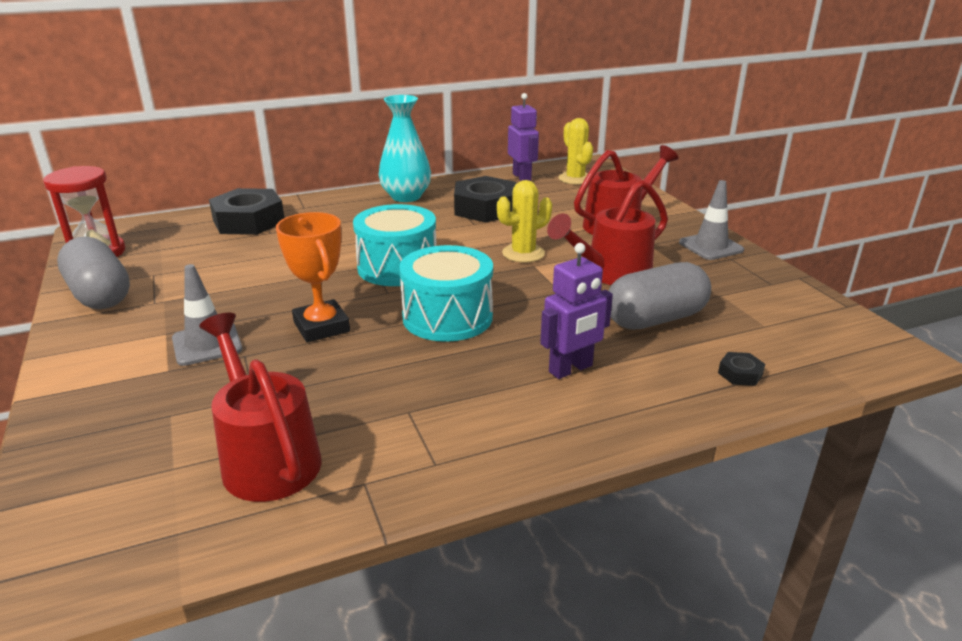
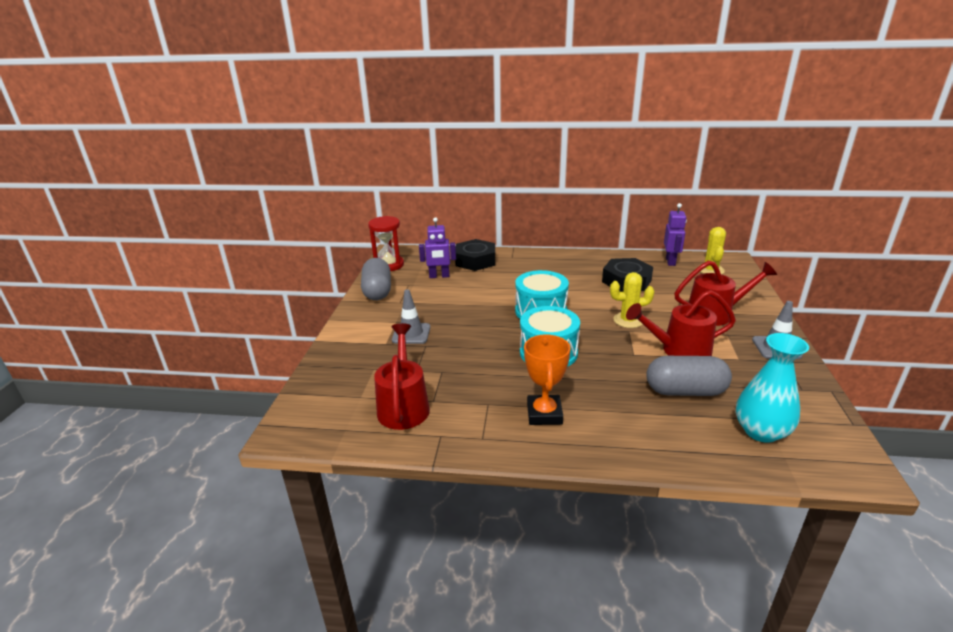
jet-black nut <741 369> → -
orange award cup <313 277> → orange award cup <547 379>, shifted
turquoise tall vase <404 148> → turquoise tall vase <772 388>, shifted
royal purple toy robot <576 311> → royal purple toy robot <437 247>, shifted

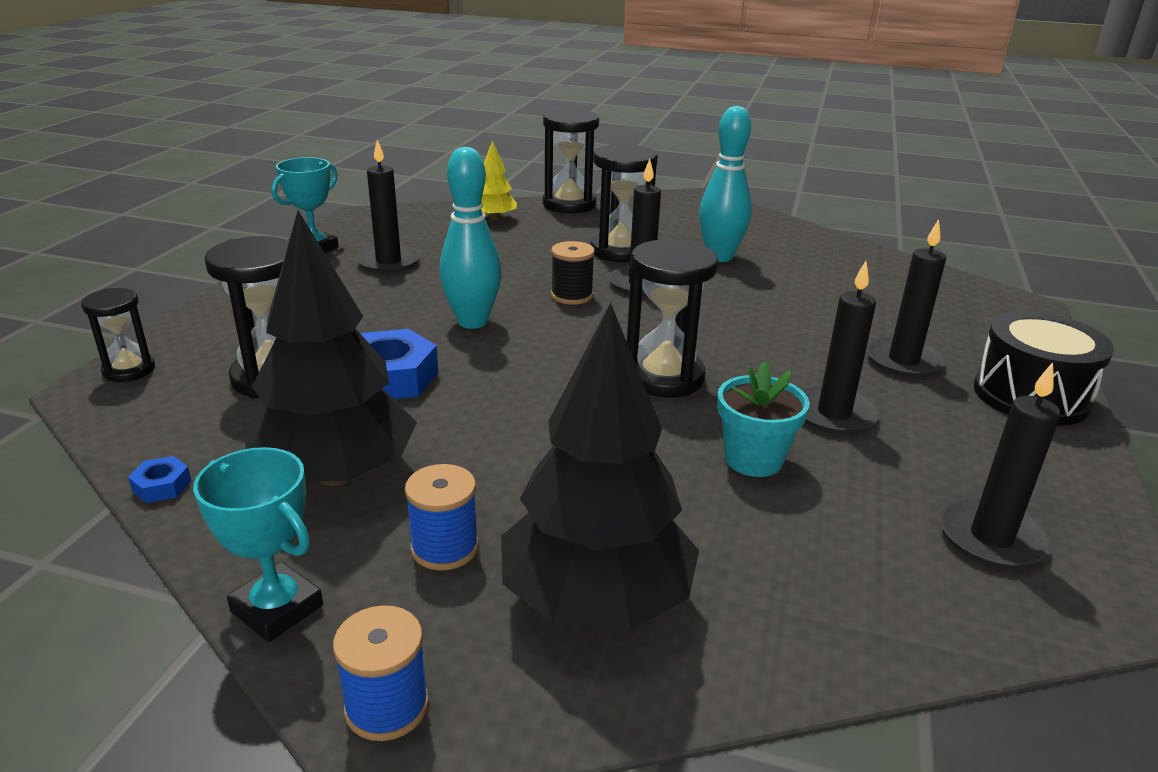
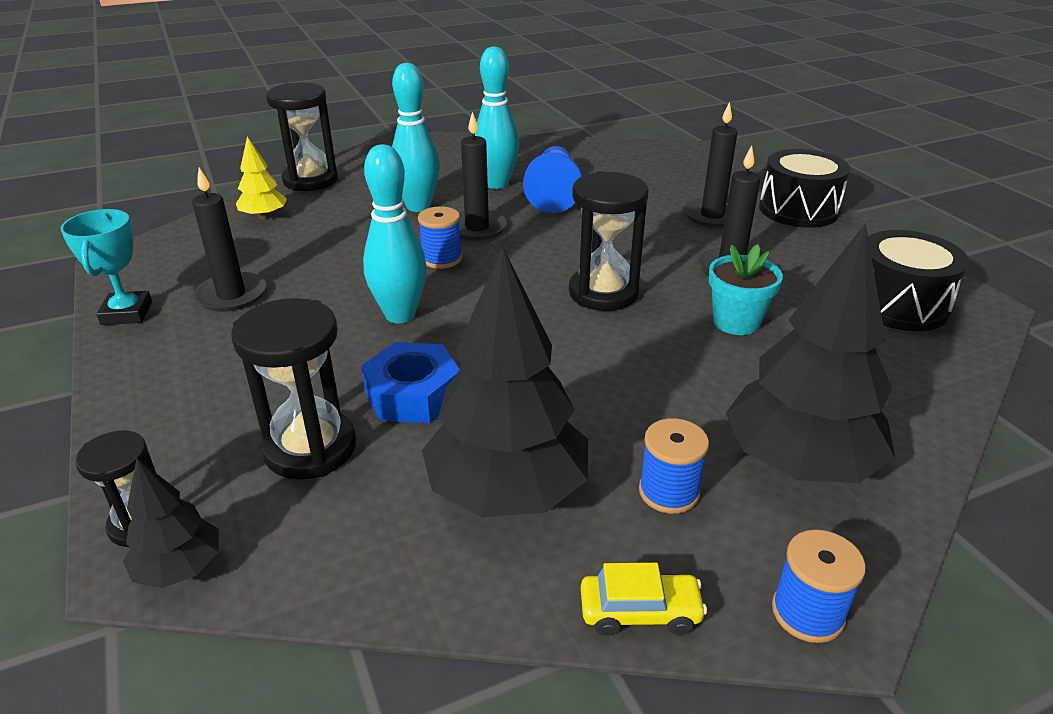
cobalt nut <160 479> → -
- → jet-black fir tree <171 523>
- → cobalt pawn <552 179>
turquoise award cup <258 544> → golden automobile <644 599>
jet-black sand timer <624 202> → turquoise tenpin <416 137>
jet-black candle <1000 465> → jet-black drum <918 280>
jet-black spool <573 273> → cobalt spool <440 238>

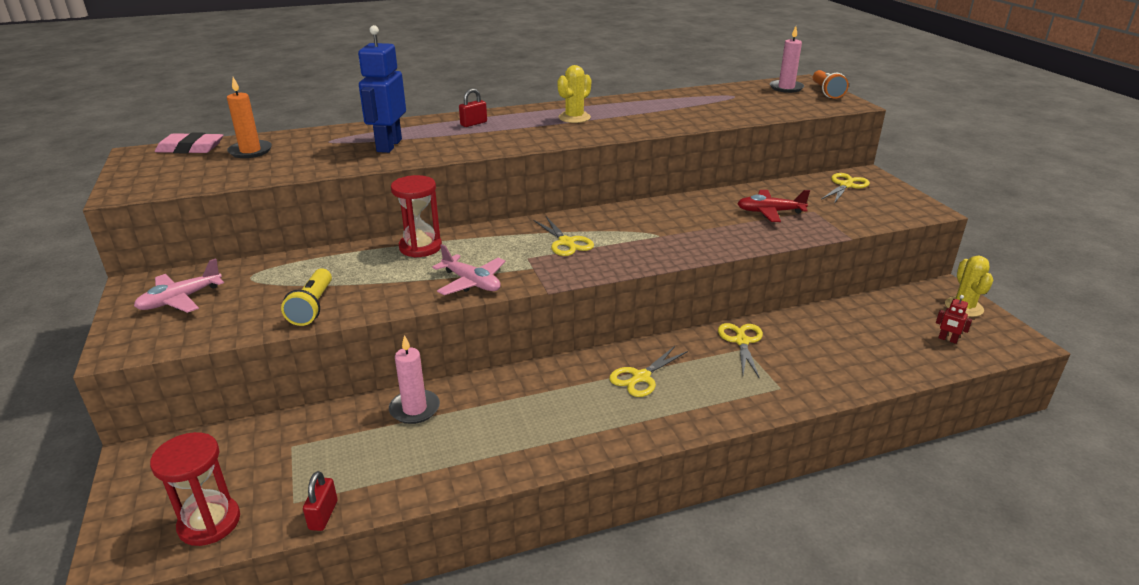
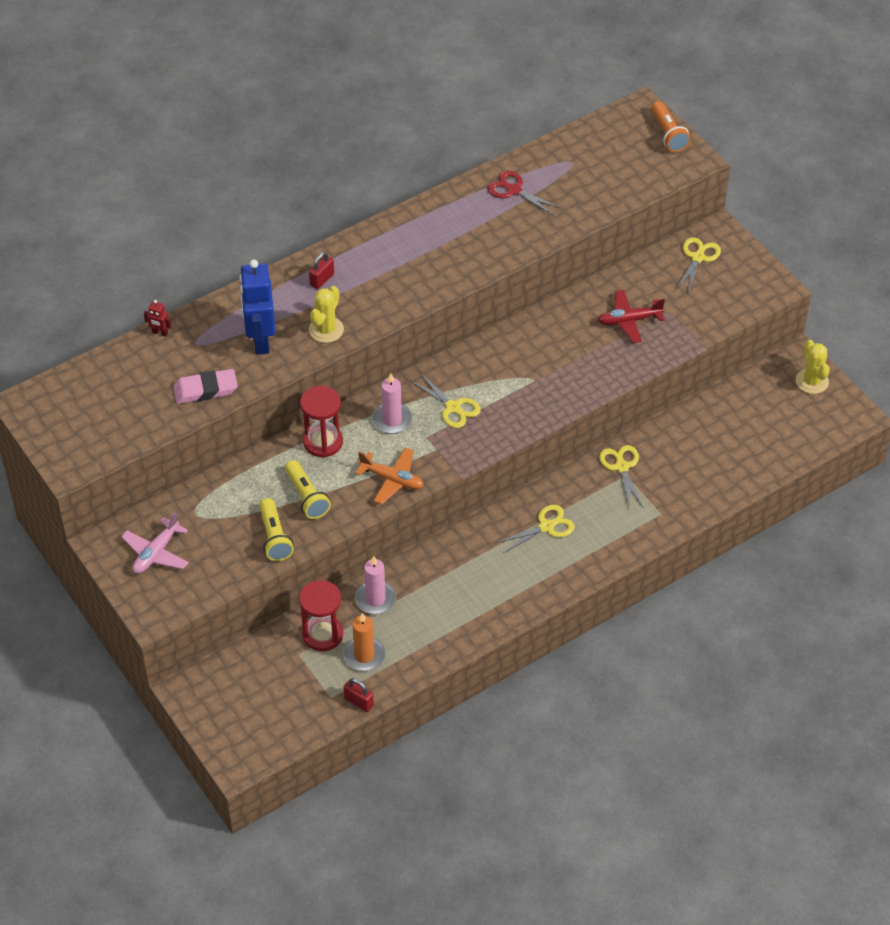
- → golden flashlight <308 489>
- → crimson pair of scissors <524 193>
crimson sand timer <195 489> → crimson sand timer <321 615>, shifted
pink gum eraser <189 142> → pink gum eraser <205 386>, shifted
orange candle <249 117> → orange candle <364 642>, shifted
golden saguaro cactus <574 94> → golden saguaro cactus <326 314>, shifted
pink candle <787 59> → pink candle <392 403>, shifted
crimson toy robot <954 319> → crimson toy robot <157 318>, shifted
pink toy plane <468 269> → orange toy plane <389 476>
crimson padlock <320 501> → crimson padlock <358 695>, 45 degrees counterclockwise
golden pair of scissors <648 371> → golden pair of scissors <535 529>, 150 degrees counterclockwise

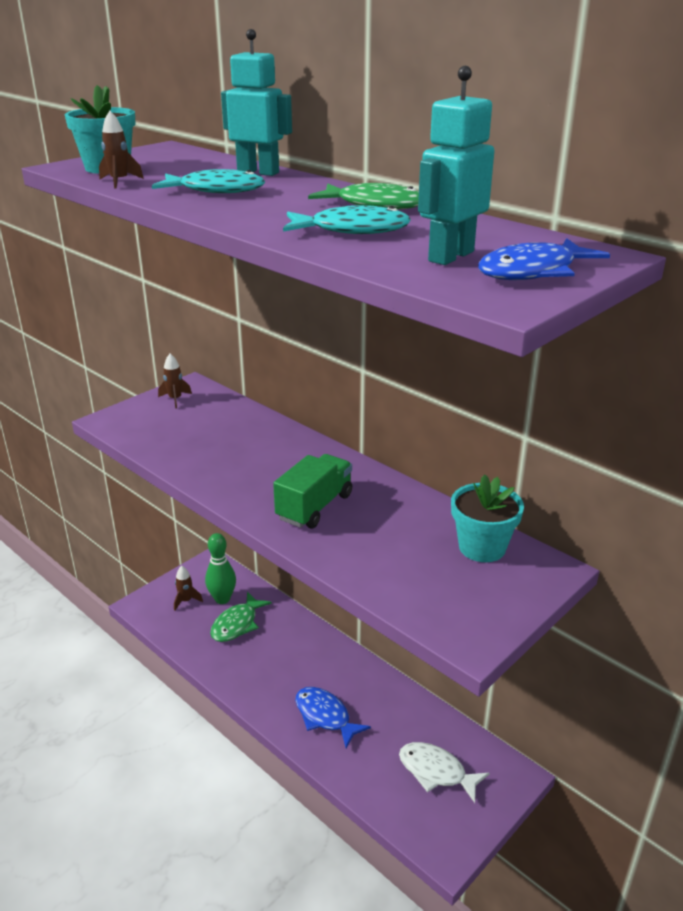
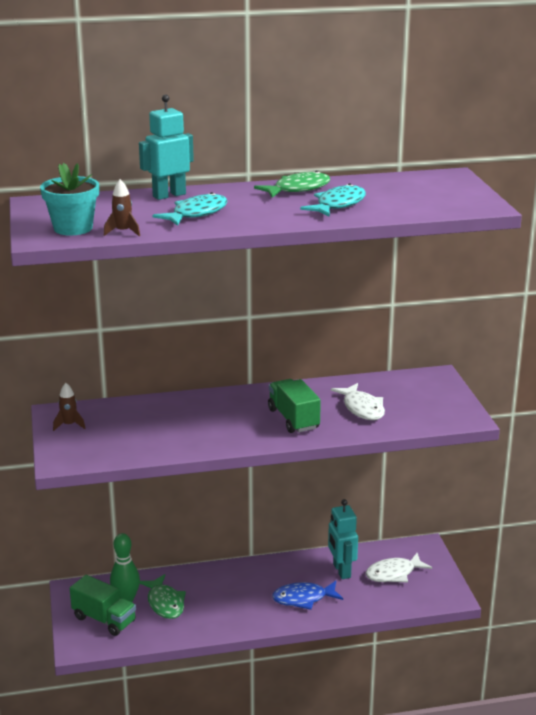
turquoise plant pot <487 518> → -
cobalt toy fish <544 259> → -
- → snow-white toy fish <358 401>
turquoise toy robot <456 165> → turquoise toy robot <343 539>, shifted
brown rocket <188 588> → leaf-green lorry <103 605>

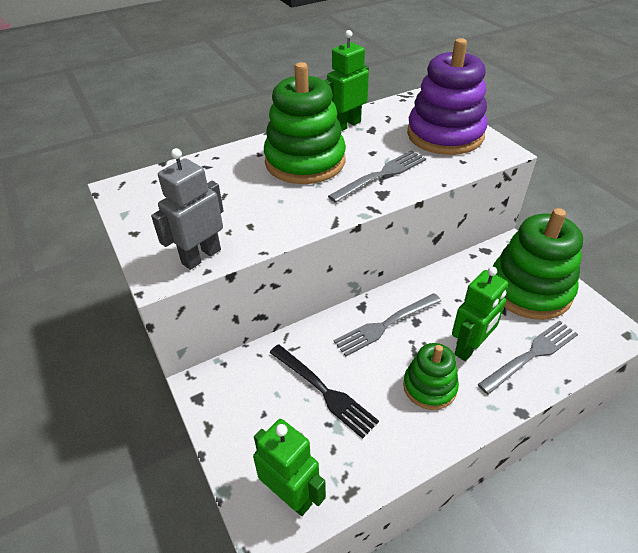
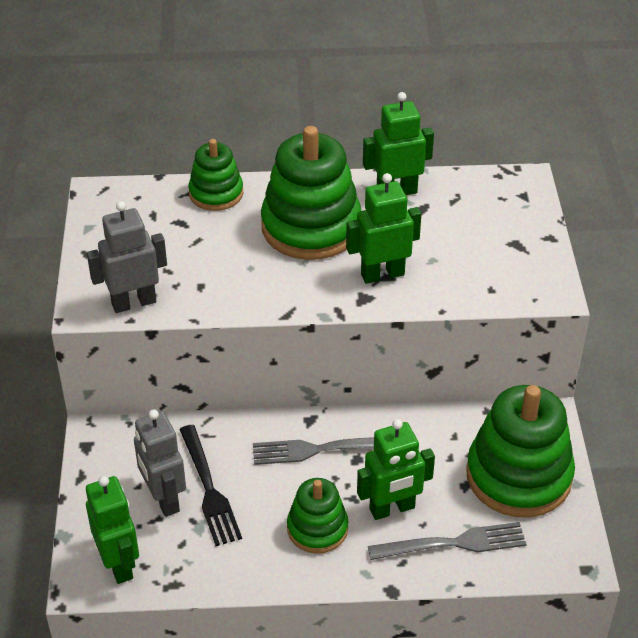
royal purple stacking toy <447 96> → -
- → grey toy robot <160 463>
- → leaf-green stacking toy <215 175>
grey fork <377 176> → leaf-green toy robot <383 228>

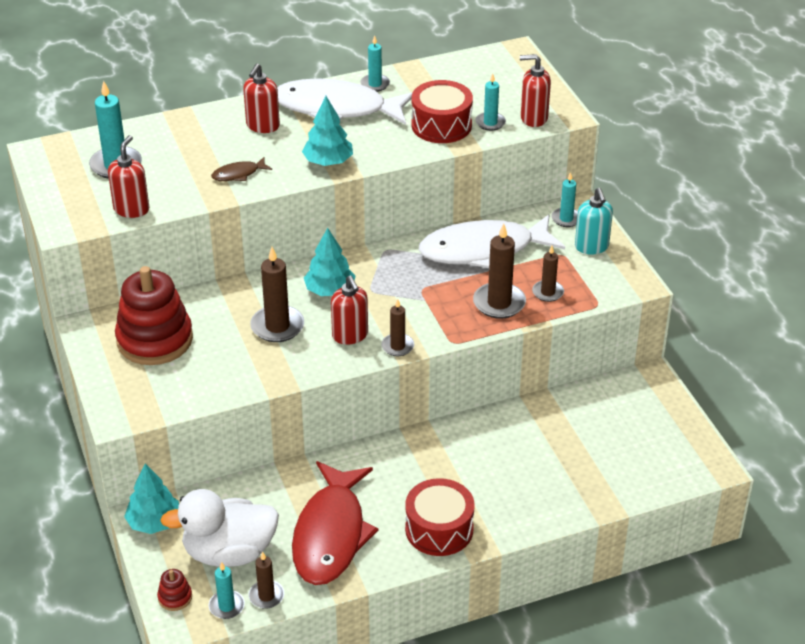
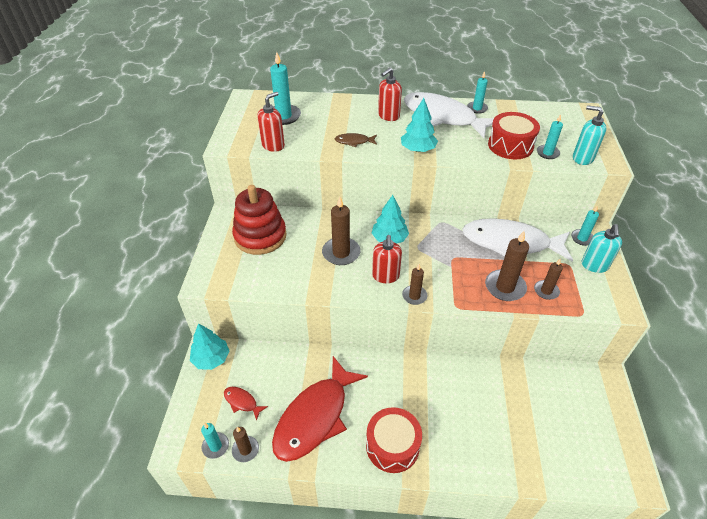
crimson stacking toy <174 590> → -
snow-white duck <219 528> → crimson toy fish <246 404>
crimson pump bottle <535 90> → turquoise pump bottle <589 135>

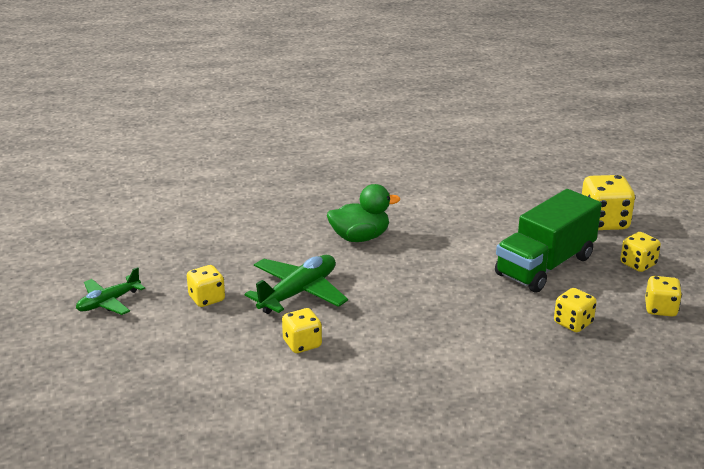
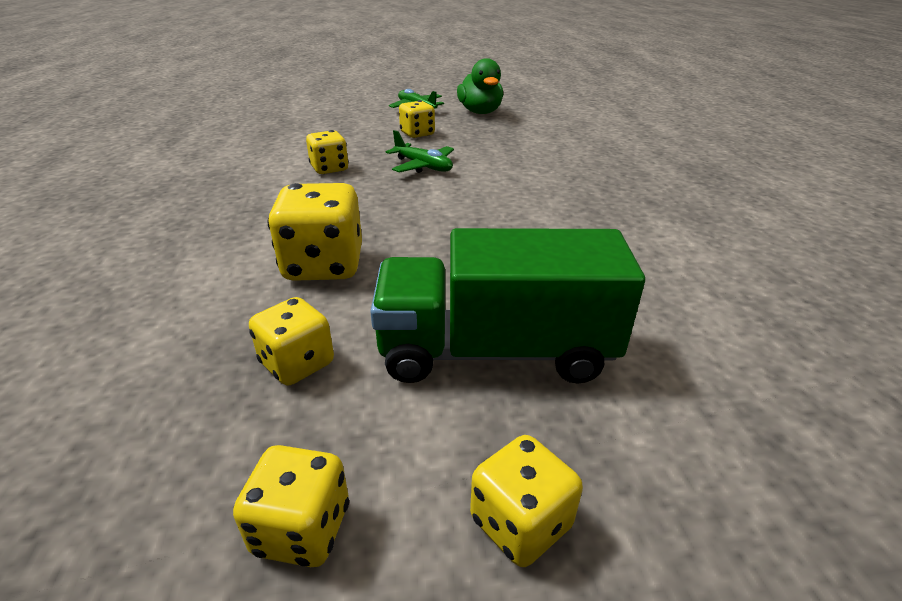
leaf-green duck <363 213> → leaf-green duck <480 86>, shifted
golden game die <608 202> → golden game die <314 232>, shifted
leaf-green lorry <548 241> → leaf-green lorry <507 306>, 45 degrees counterclockwise
leaf-green toy plane <296 284> → leaf-green toy plane <420 151>, x0.64

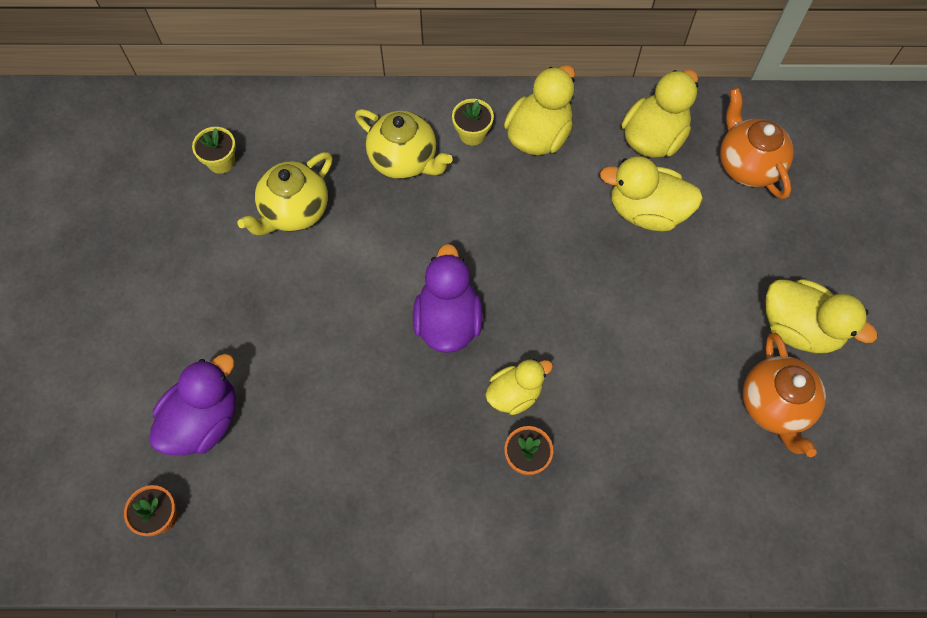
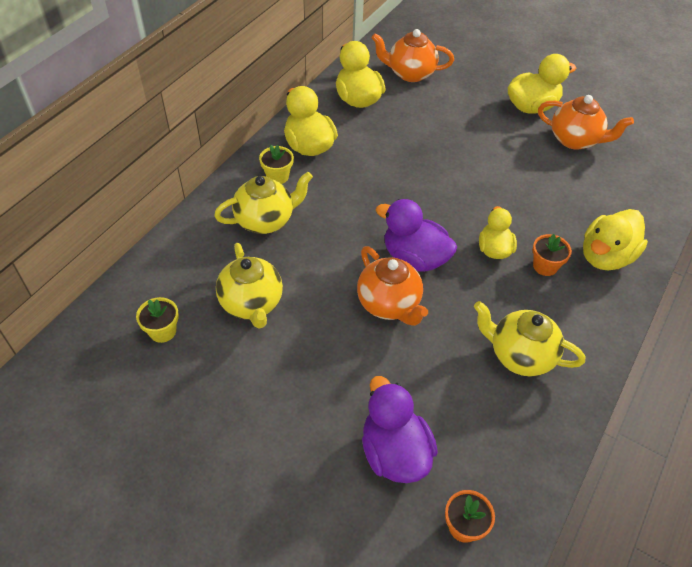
- → orange tea pot <392 286>
- → golden tea pot <529 338>
golden duck <651 193> → golden duck <615 239>, shifted

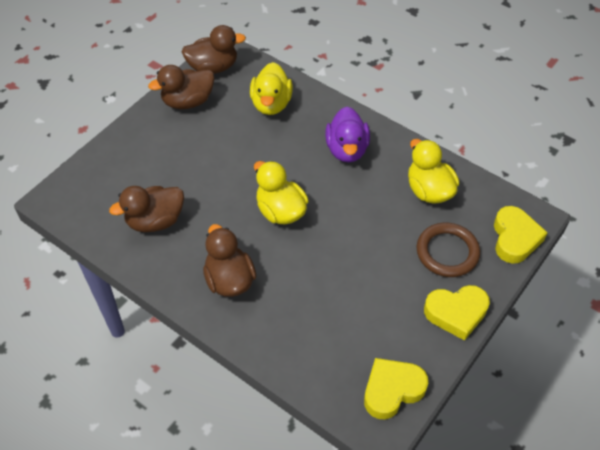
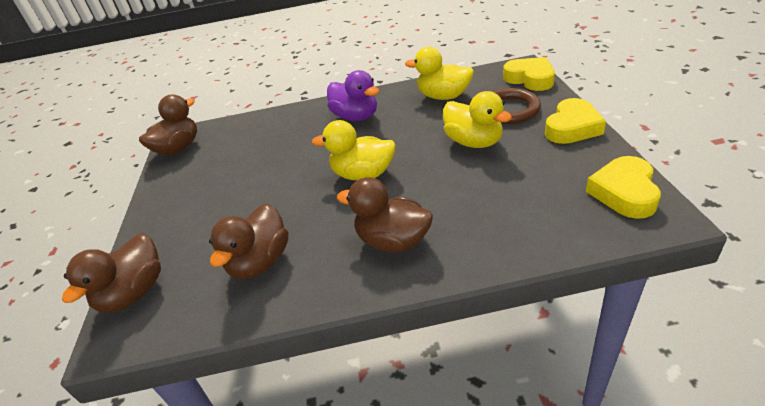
brown duck <181 87> → brown duck <111 273>, shifted
golden duck <271 88> → golden duck <477 119>, shifted

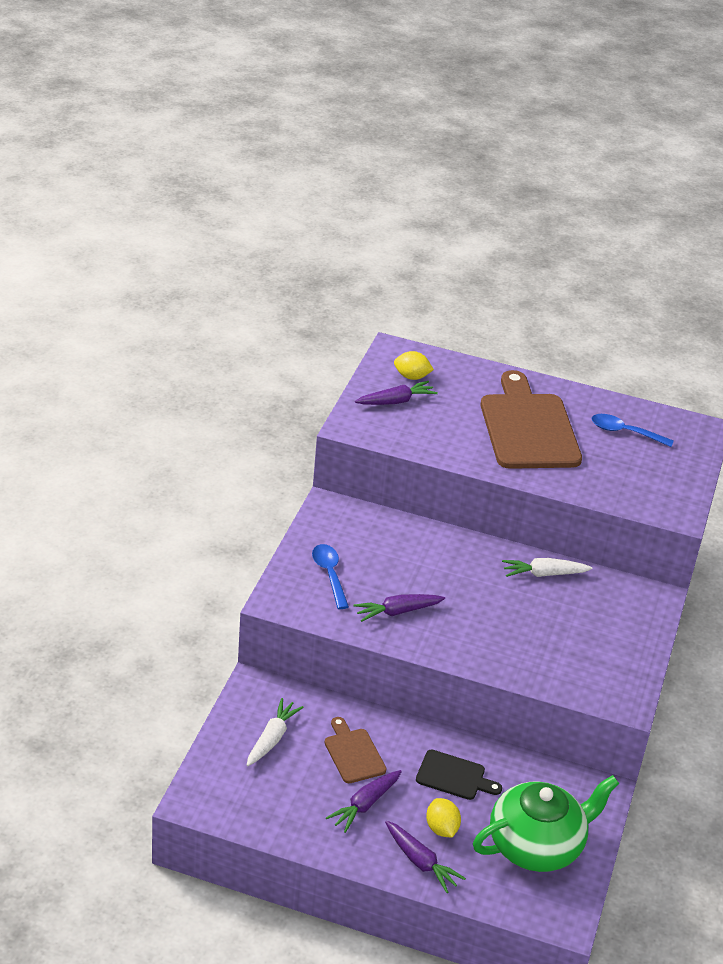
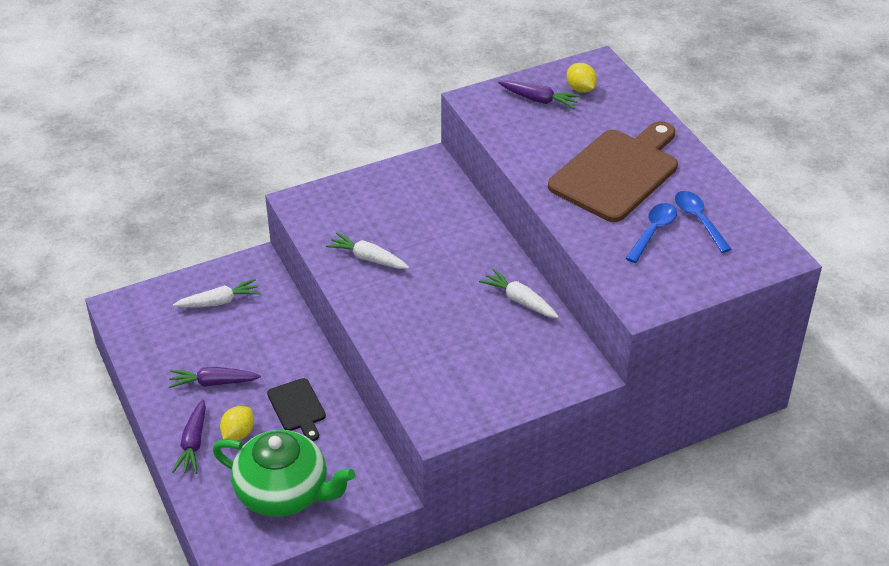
brown chopping board <355 750> → -
cobalt teaspoon <330 576> → cobalt teaspoon <651 233>, shifted
royal purple carrot <399 608> → snow-white carrot <367 250>

